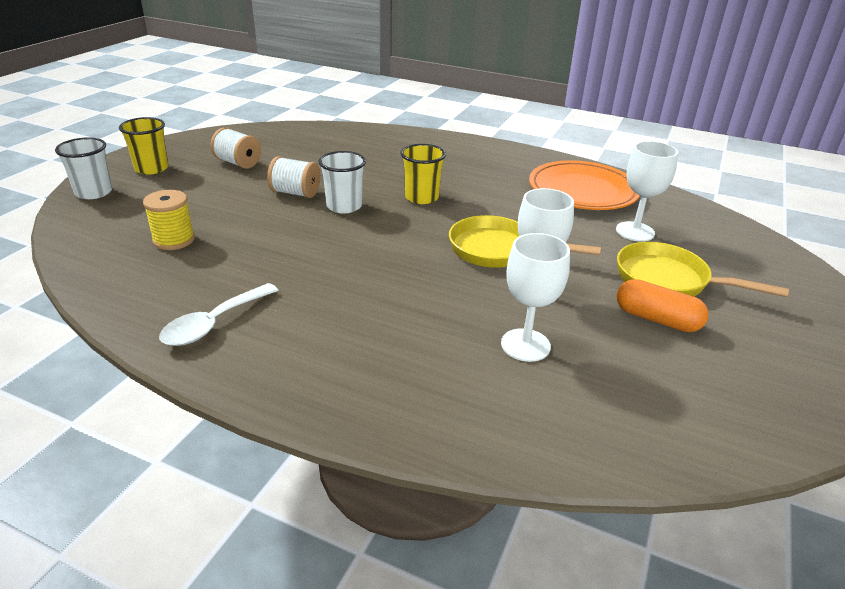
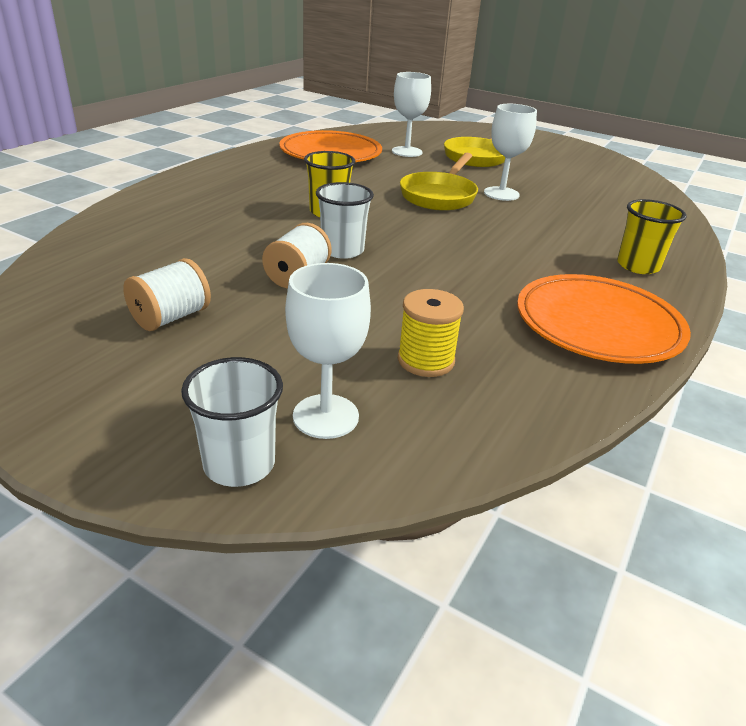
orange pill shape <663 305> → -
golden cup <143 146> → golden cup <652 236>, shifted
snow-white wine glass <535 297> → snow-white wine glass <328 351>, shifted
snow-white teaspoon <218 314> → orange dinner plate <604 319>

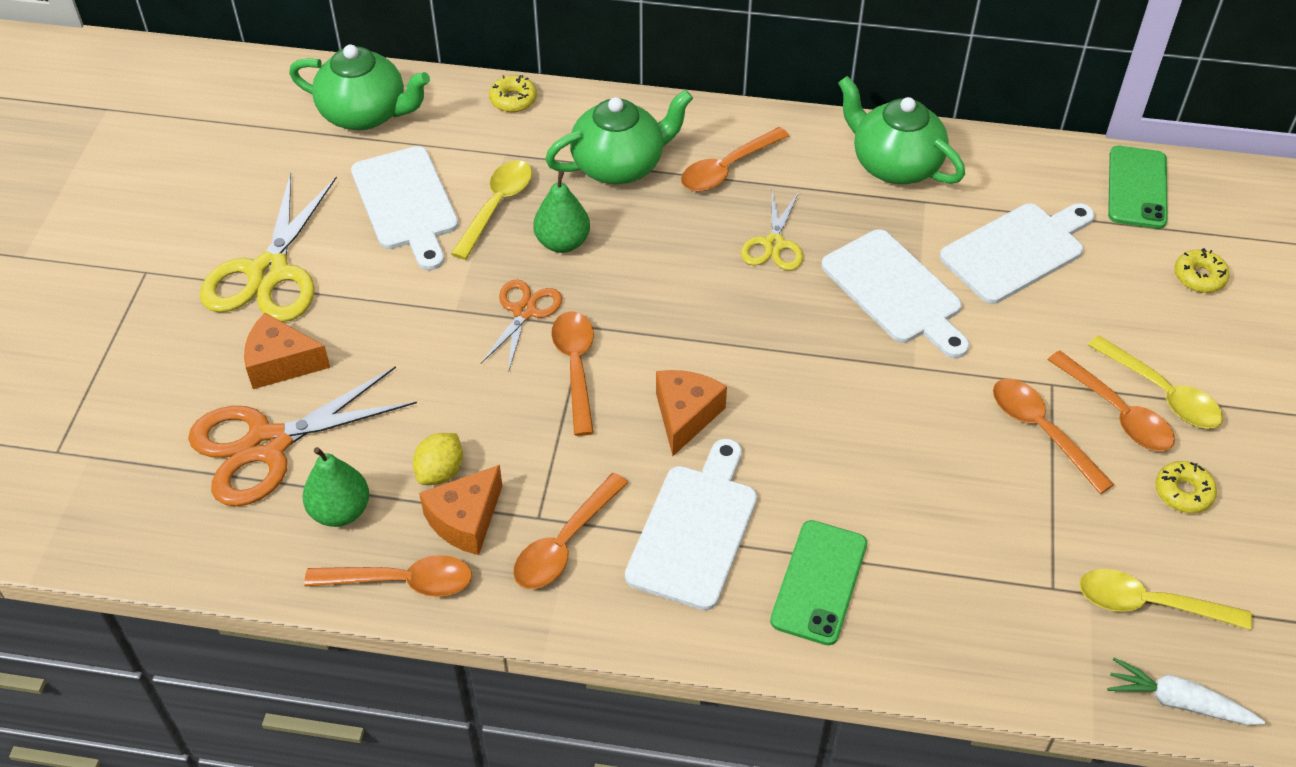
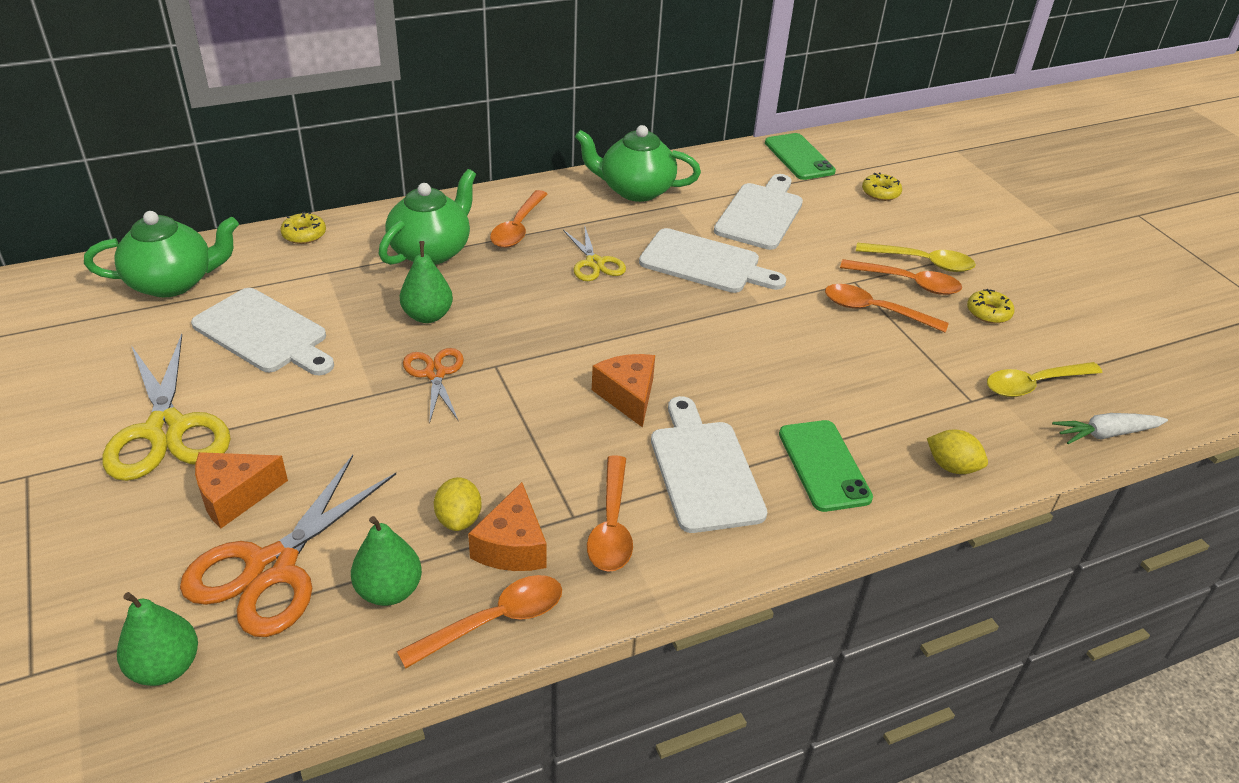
golden teaspoon <491 210> → -
orange teaspoon <572 373> → -
- → leaf-green toy pear <157 639>
- → golden lemon <957 452>

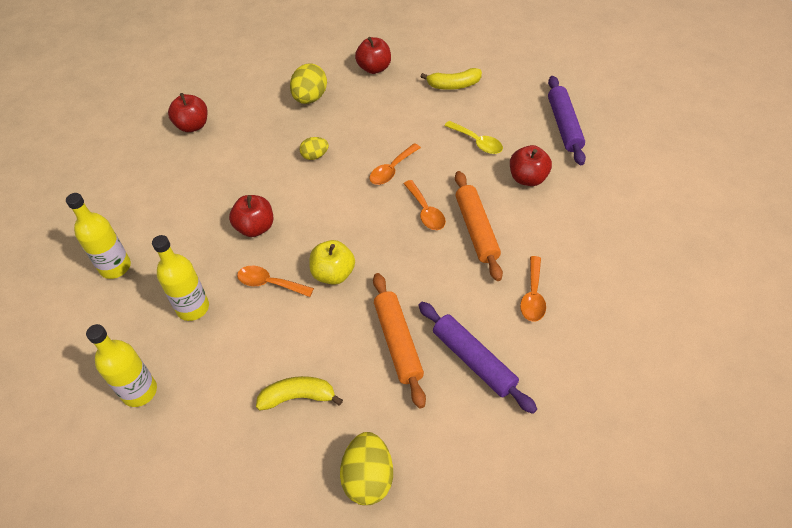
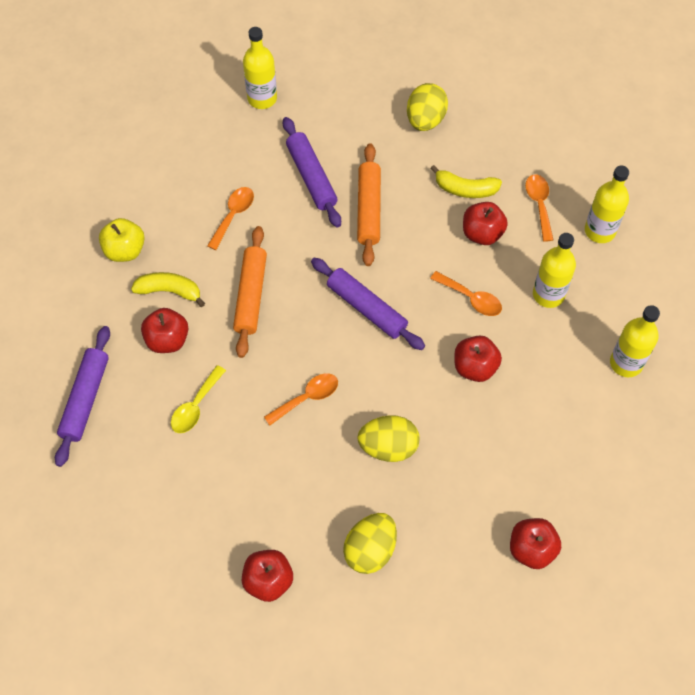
- → golden drink bottle <260 68>
- → royal purple rolling pin <368 304>
- → crimson toy apple <485 223>
golden toy apple <332 262> → golden toy apple <122 240>, shifted
orange teaspoon <425 205> → orange teaspoon <539 208>, shifted
golden toy banana <451 79> → golden toy banana <168 289>, shifted
golden teaspoon <473 137> → golden teaspoon <198 399>, 120 degrees counterclockwise
golden toy egg <314 148> → golden toy egg <388 438>, x1.71

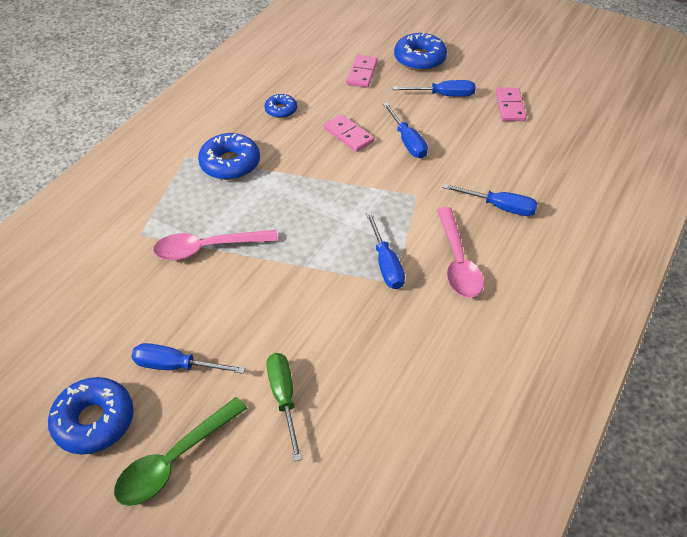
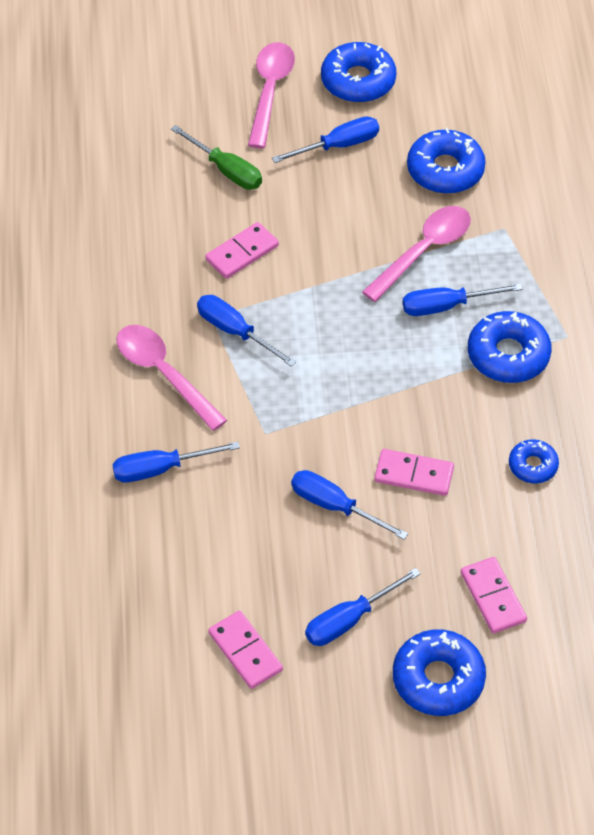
- → pink domino <242 250>
- → cobalt hand screwdriver <463 299>
- → cobalt doughnut <446 161>
leaf-green teaspoon <180 451> → pink teaspoon <271 95>

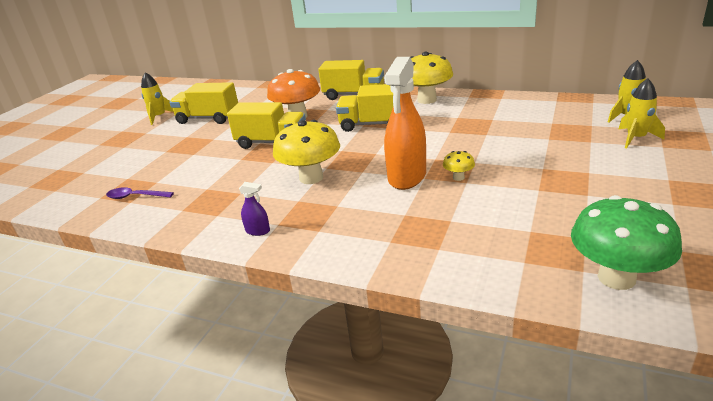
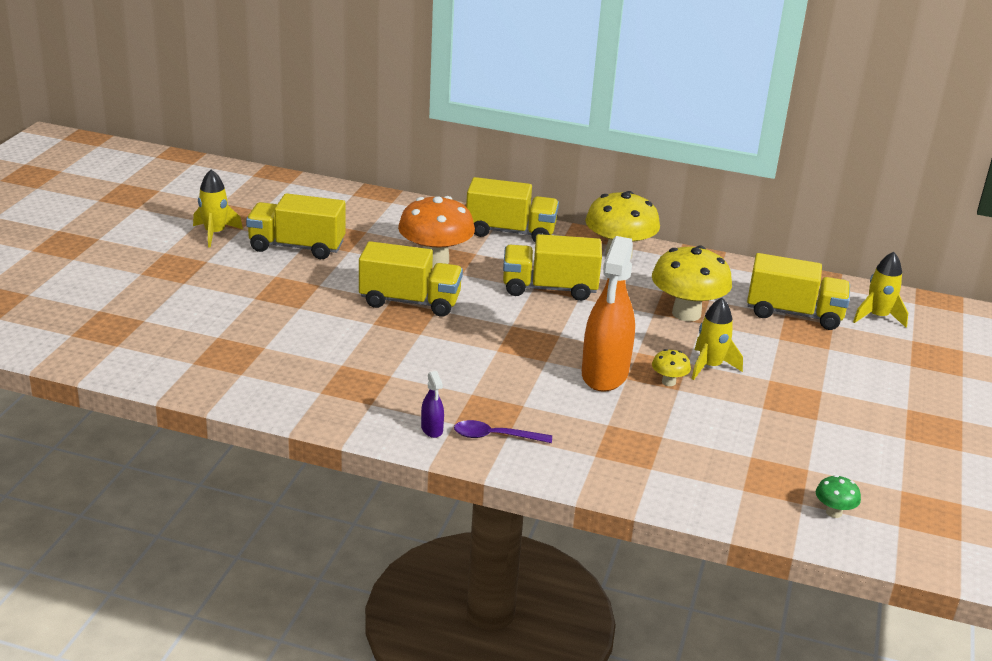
- → golden lorry <798 291>
royal purple teaspoon <140 193> → royal purple teaspoon <503 431>, shifted
golden mushroom <306 152> → golden mushroom <692 283>, shifted
golden rocket <642 113> → golden rocket <717 339>, shifted
royal purple sprayer <254 209> → royal purple sprayer <432 404>, 60 degrees clockwise
leaf-green mushroom <626 242> → leaf-green mushroom <838 496>, x0.45

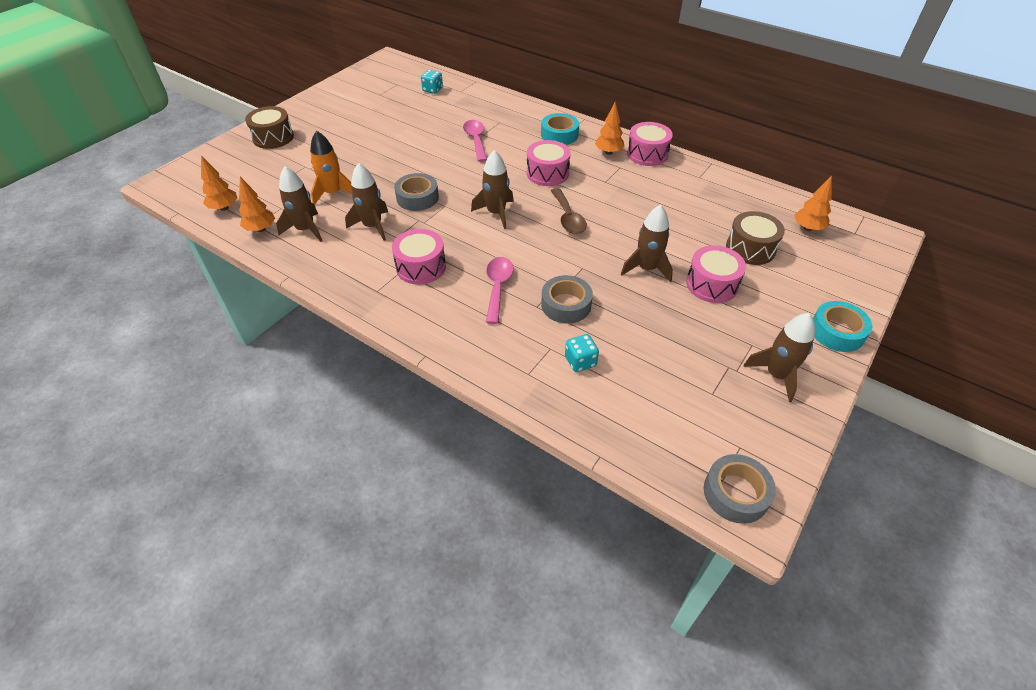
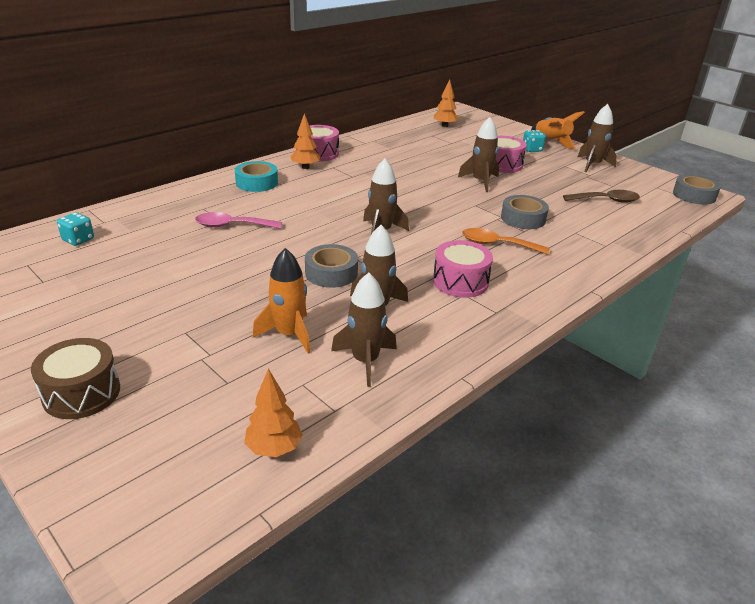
orange fir tree <257 204> → -
pink drum <548 163> → -
brown drum <755 238> → -
brown teaspoon <569 211> → brown teaspoon <601 196>, shifted
turquoise game die <582 353> → turquoise game die <534 141>, shifted
turquoise tape <843 326> → orange rocket <558 130>
pink teaspoon <499 290> → orange teaspoon <506 241>

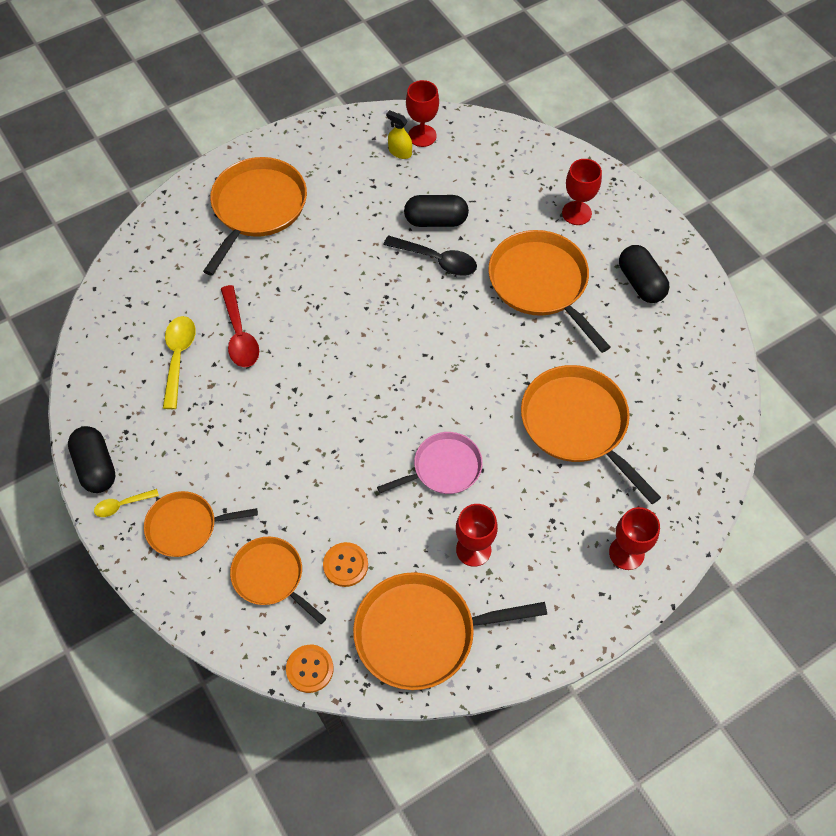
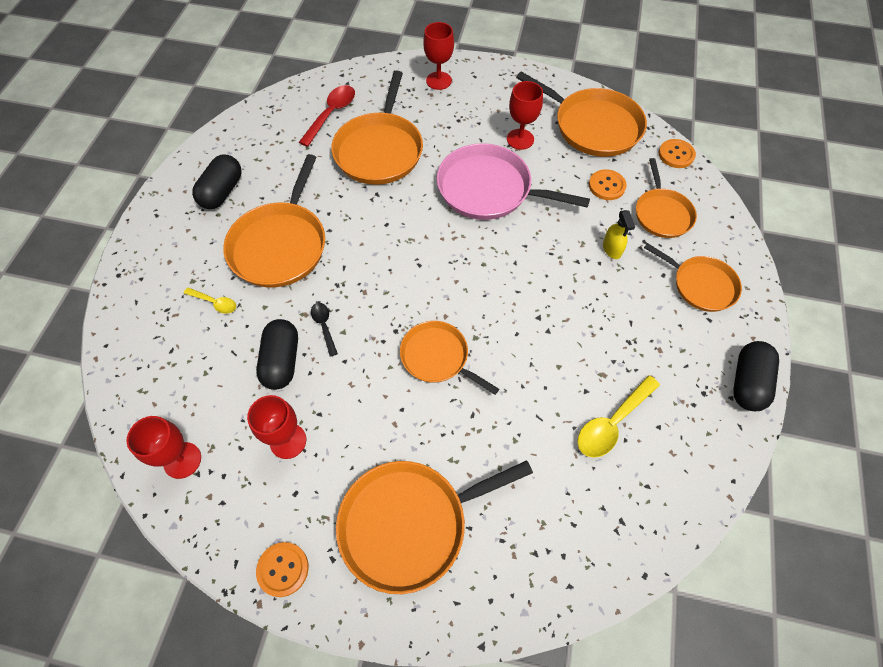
- → orange shirt button <282 569>
- → orange pan <449 358>
golden teaspoon <126 503> → golden teaspoon <210 301>, shifted
crimson teaspoon <240 326> → crimson teaspoon <327 116>, shifted
golden sprayer <399 134> → golden sprayer <619 234>, shifted
crimson wine glass <582 192> → crimson wine glass <276 427>, shifted
jet-black pill shape <436 211> → jet-black pill shape <277 354>, 45 degrees clockwise
pink pan <430 463> → pink pan <513 181>, x1.61
jet-black teaspoon <430 255> → jet-black teaspoon <324 330>, x0.58

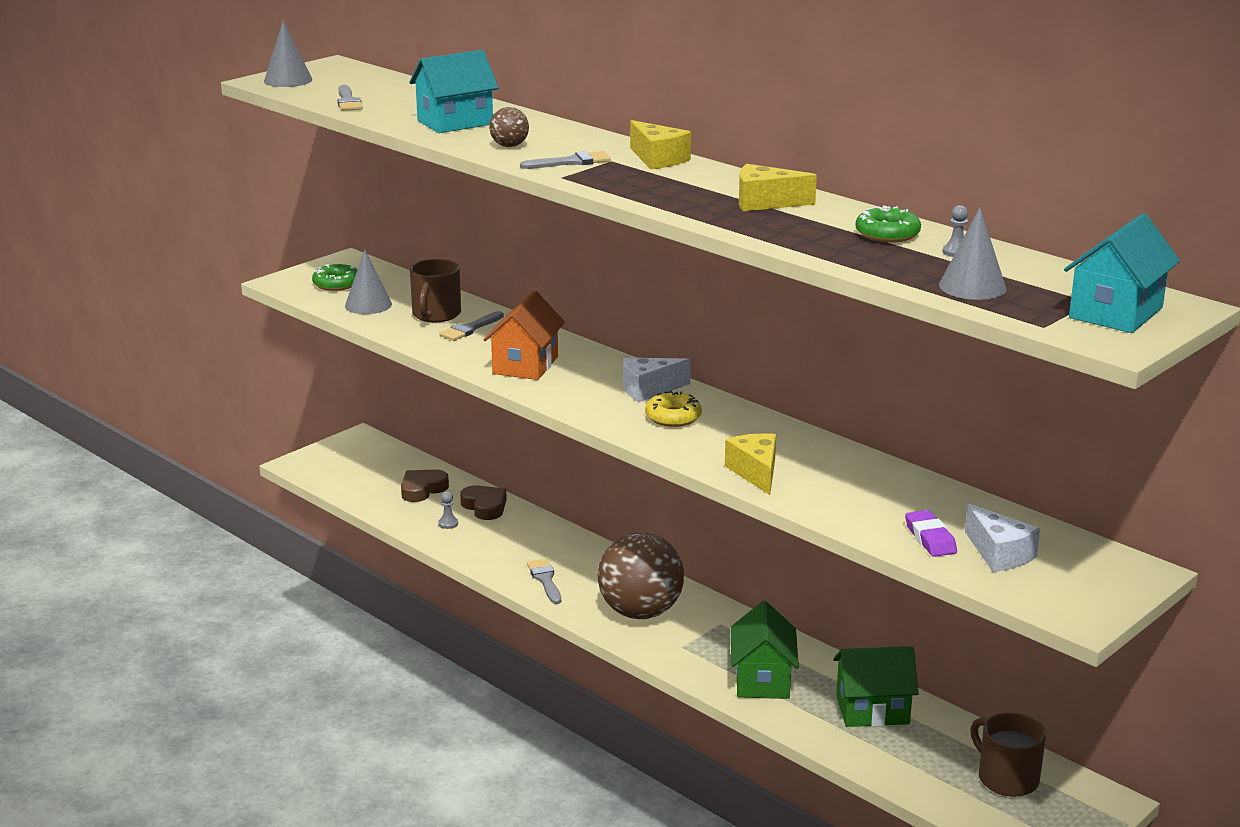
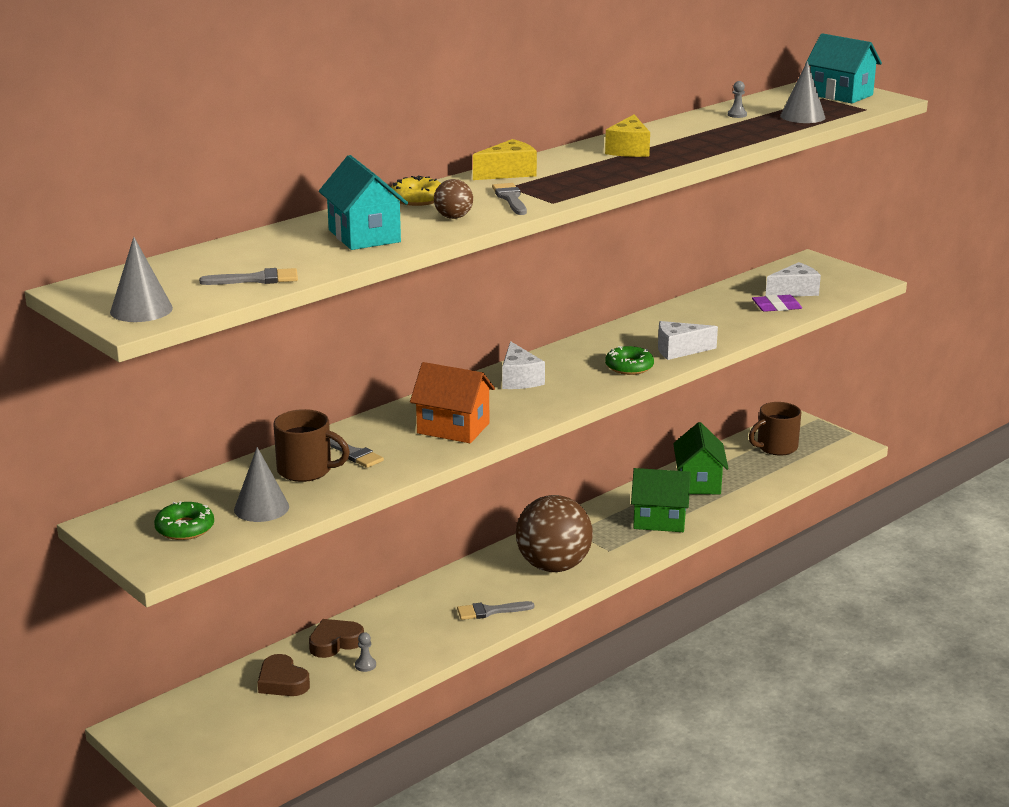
golden doughnut <673 409> → golden doughnut <416 190>, shifted
leaf-green doughnut <888 224> → leaf-green doughnut <629 360>, shifted
golden piece of cheese <750 464> → snow-white piece of cheese <688 340>

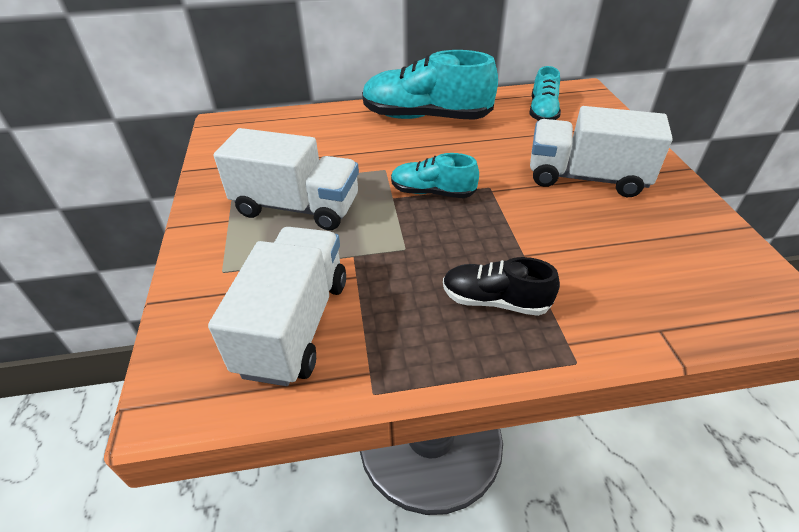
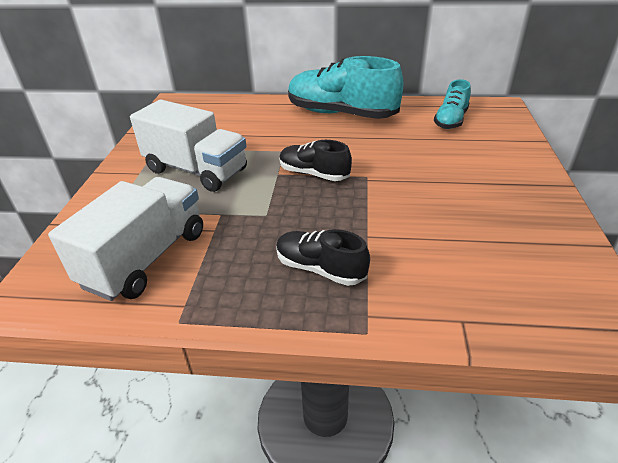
snow-white lorry <601 151> → -
turquoise shoe <435 175> → jet-black shoe <315 160>

